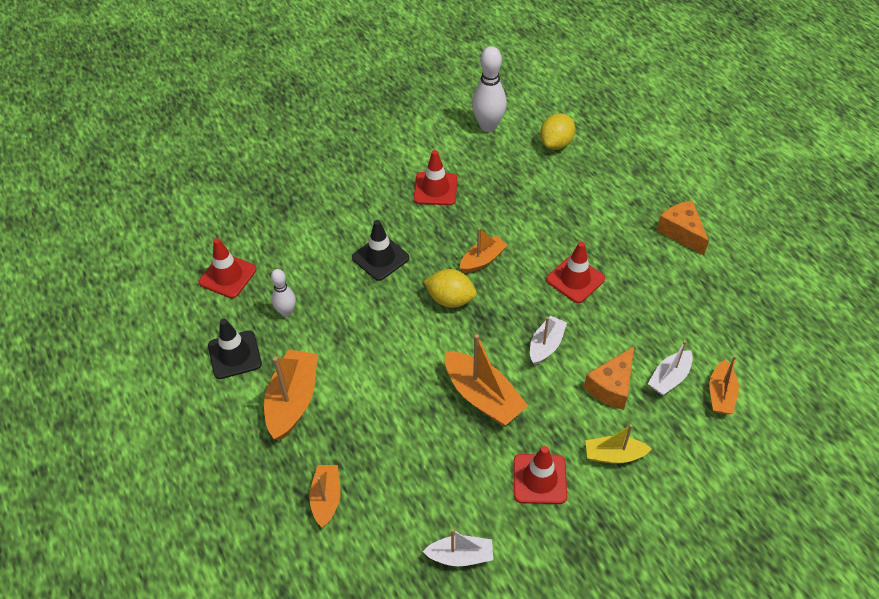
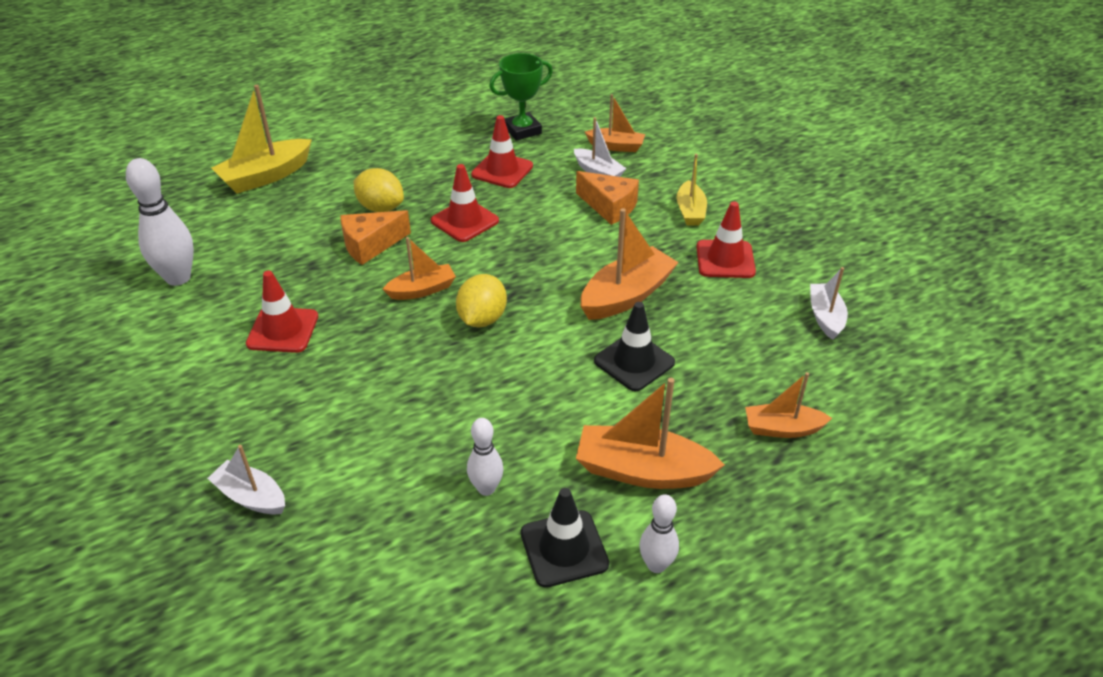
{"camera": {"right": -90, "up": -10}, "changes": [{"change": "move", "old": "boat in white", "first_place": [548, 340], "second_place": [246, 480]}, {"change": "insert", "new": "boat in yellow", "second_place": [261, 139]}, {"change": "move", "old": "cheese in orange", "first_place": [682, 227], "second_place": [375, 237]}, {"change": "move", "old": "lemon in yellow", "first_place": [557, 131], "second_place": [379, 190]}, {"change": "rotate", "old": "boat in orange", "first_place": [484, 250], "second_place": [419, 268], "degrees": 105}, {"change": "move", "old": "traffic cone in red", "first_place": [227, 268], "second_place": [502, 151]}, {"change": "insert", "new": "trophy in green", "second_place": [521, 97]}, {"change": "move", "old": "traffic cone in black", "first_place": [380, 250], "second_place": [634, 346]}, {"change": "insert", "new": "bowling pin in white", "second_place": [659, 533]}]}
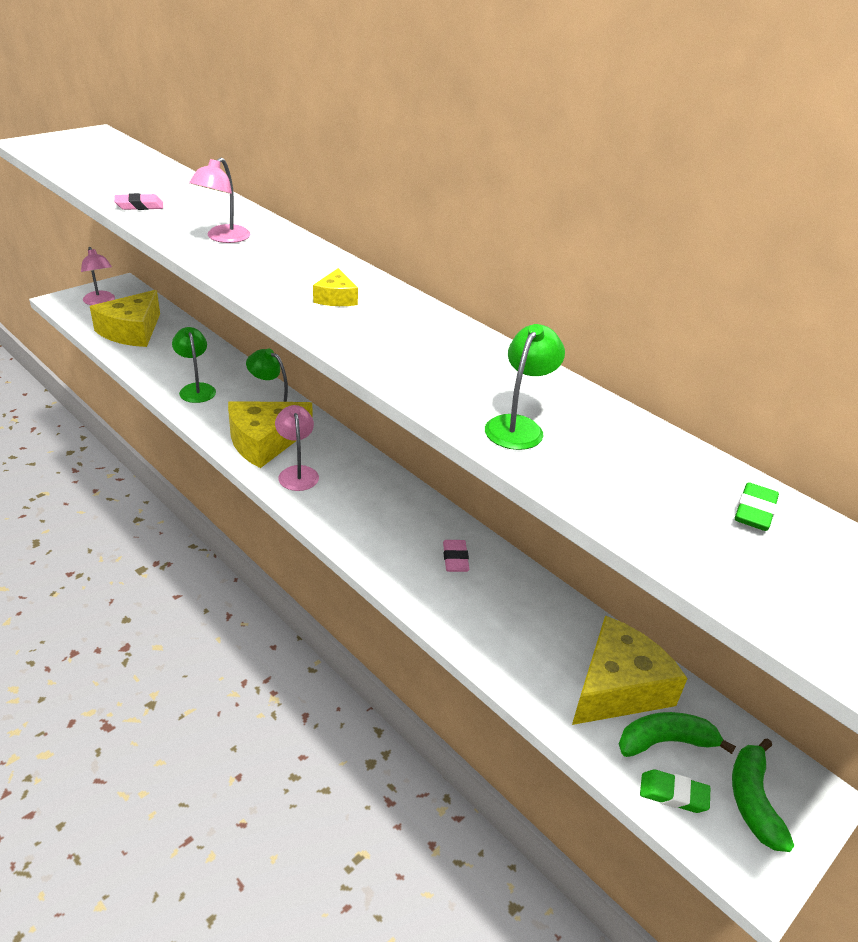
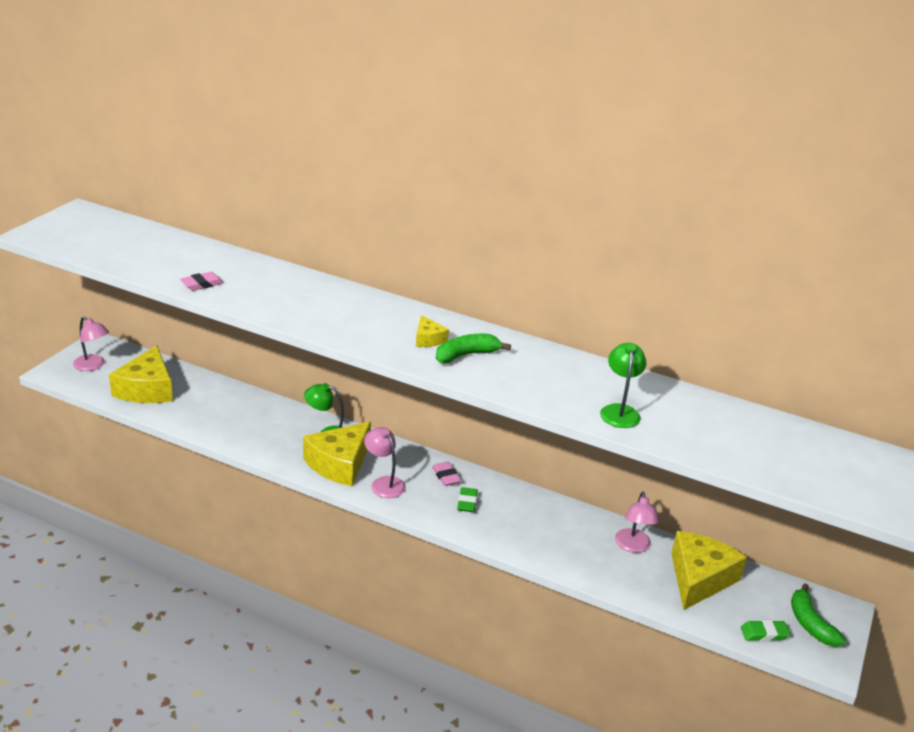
{"camera": {"right": -20, "up": -5}, "changes": [{"change": "move", "old": "eraser in pink", "first_place": [456, 556], "second_place": [446, 474]}, {"change": "move", "old": "banana in green", "first_place": [677, 734], "second_place": [473, 349]}, {"change": "move", "old": "eraser in green", "first_place": [757, 506], "second_place": [467, 499]}, {"change": "move", "old": "lamp in pink", "first_place": [220, 200], "second_place": [637, 522]}, {"change": "delete", "old": "lamp in green", "first_place": [194, 365]}]}
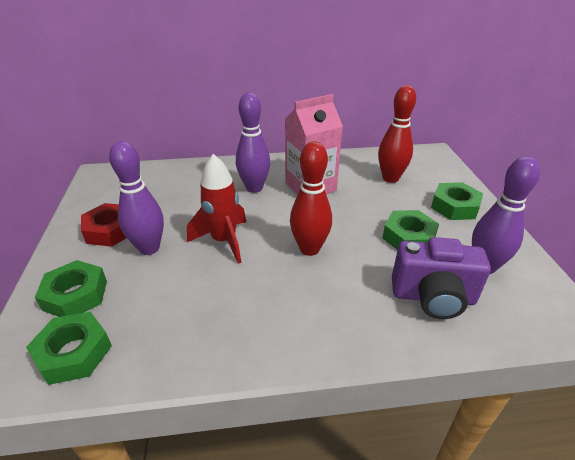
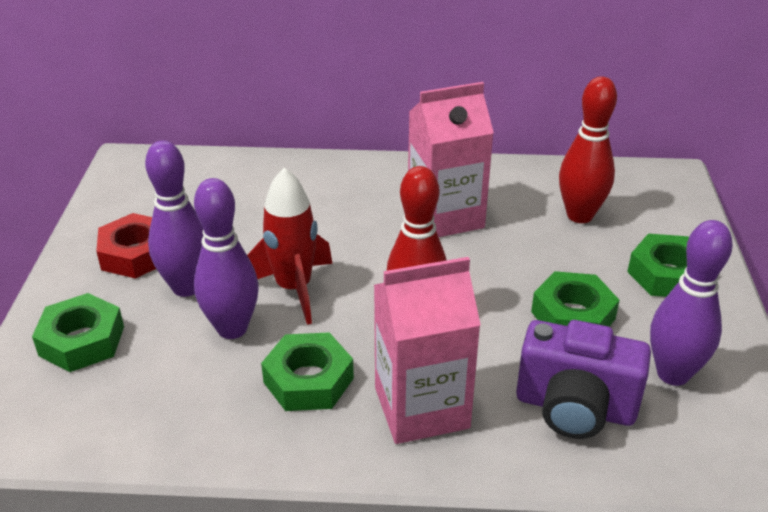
{"camera": {"right": 10, "up": 0}, "changes": [{"change": "move", "old": "bowling pin in purple", "first_place": [253, 143], "second_place": [226, 258]}, {"change": "move", "old": "nut in green", "first_place": [69, 348], "second_place": [307, 371]}, {"change": "insert", "new": "carton in pink", "second_place": [427, 350]}]}
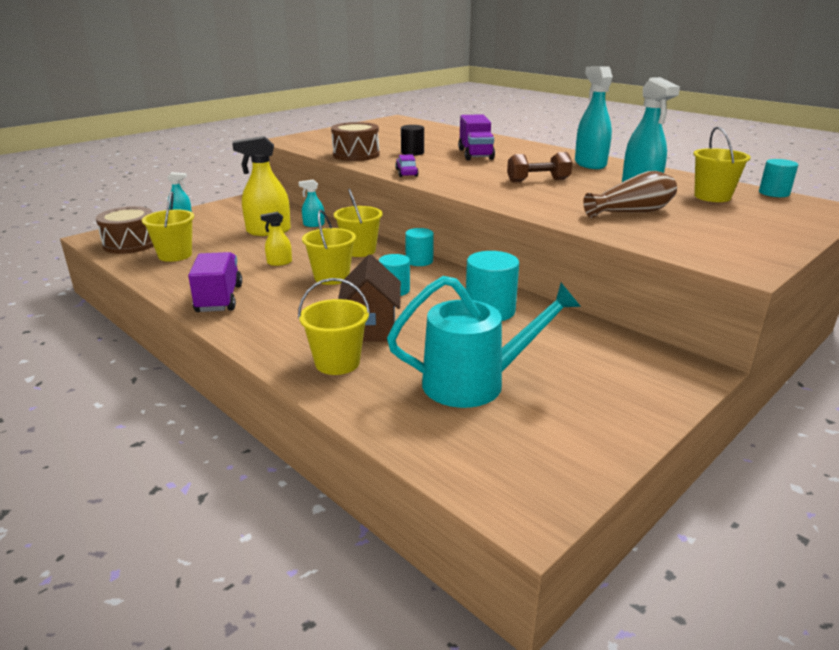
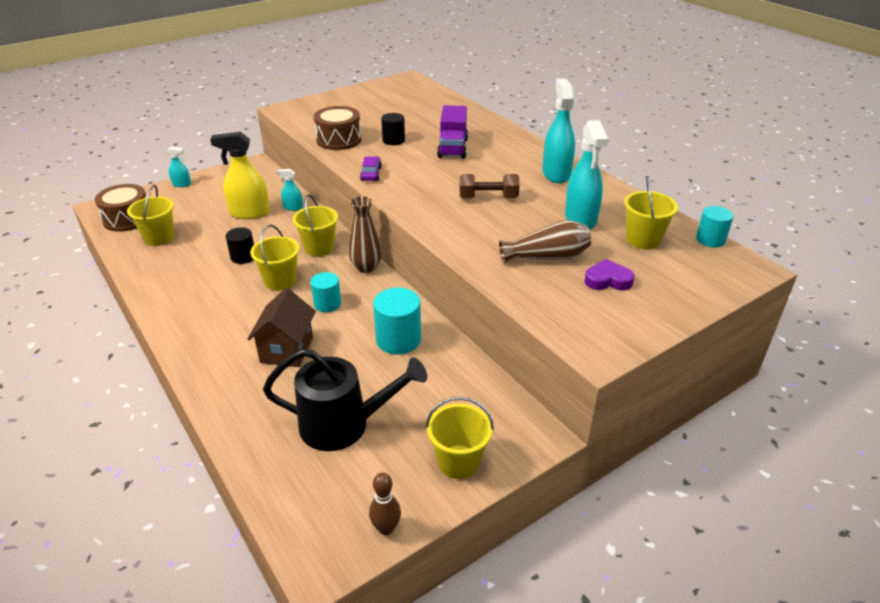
{"camera": {"right": 10, "up": 10}, "changes": [{"change": "replace", "old": "spray bottle in yellow", "new": "cylinder in black", "first_place": [276, 239], "second_place": [240, 245]}, {"change": "recolor", "old": "watering can in turquoise", "new": "watering can in black", "first_place": [484, 342], "second_place": [345, 400]}, {"change": "replace", "old": "cylinder in turquoise", "new": "vase in brown", "first_place": [419, 247], "second_place": [365, 234]}, {"change": "insert", "new": "bowling pin in brown", "second_place": [385, 503]}, {"change": "move", "old": "bucket in yellow", "first_place": [334, 326], "second_place": [460, 438]}, {"change": "insert", "new": "heart in purple", "second_place": [609, 274]}, {"change": "delete", "old": "truck in purple", "first_place": [215, 282]}]}
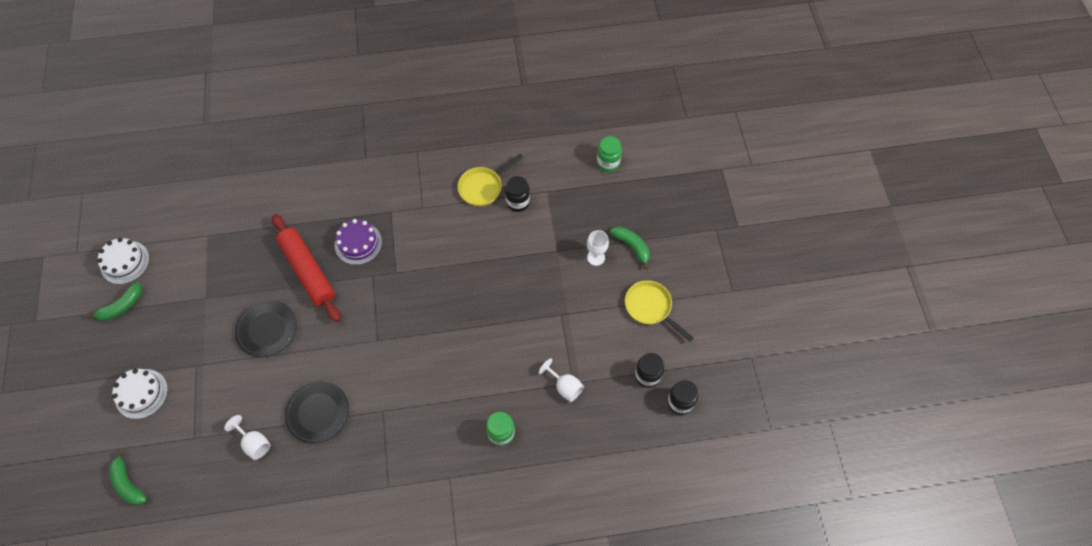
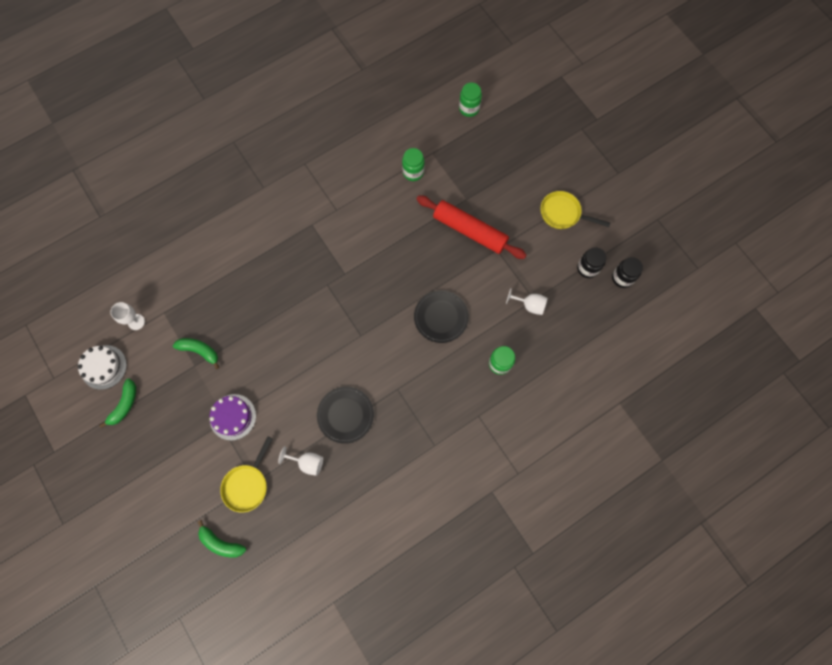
{"camera": {"right": -25, "up": 10}, "changes": [{"change": "move", "old": "goblet in white", "first_place": [598, 248], "second_place": [127, 316]}, {"change": "move", "old": "banana in green", "first_place": [630, 247], "second_place": [196, 353]}, {"change": "move", "old": "cake in purple", "first_place": [358, 242], "second_place": [233, 417]}, {"change": "move", "old": "pan in yellow", "first_place": [490, 180], "second_place": [246, 475]}, {"change": "recolor", "old": "jar in black", "new": "jar in green", "first_place": [517, 194], "second_place": [413, 164]}, {"change": "move", "old": "plate in black", "first_place": [266, 328], "second_place": [441, 316]}, {"change": "move", "old": "rolling pin in red", "first_place": [306, 268], "second_place": [471, 227]}, {"change": "delete", "old": "cake in white", "first_place": [140, 394]}]}
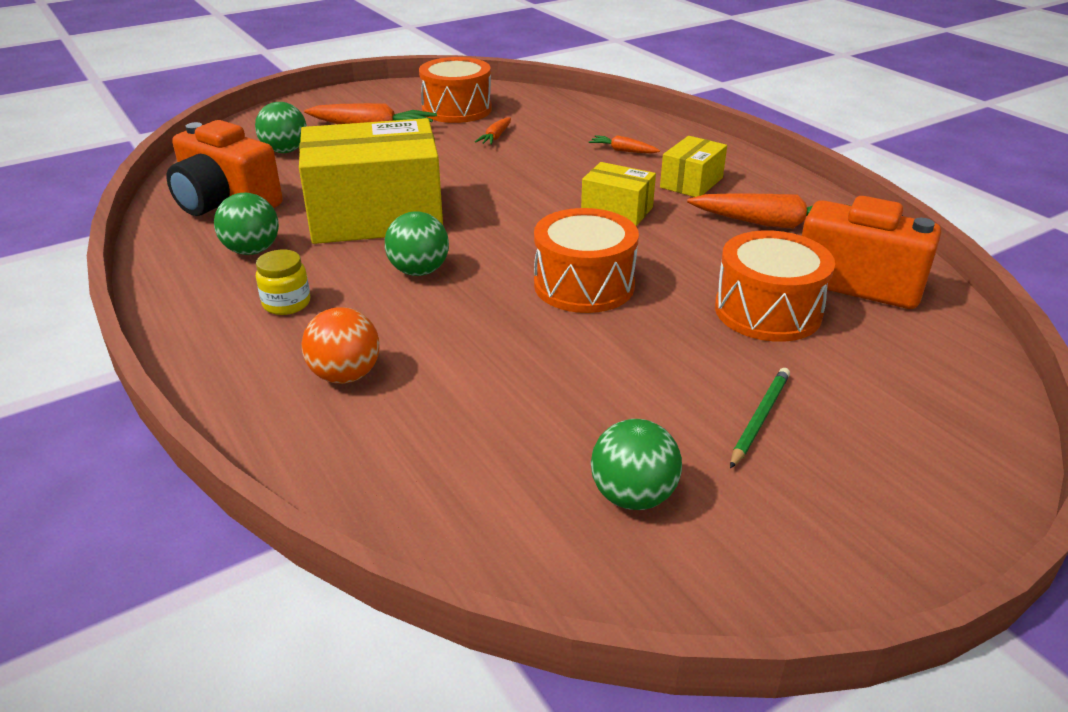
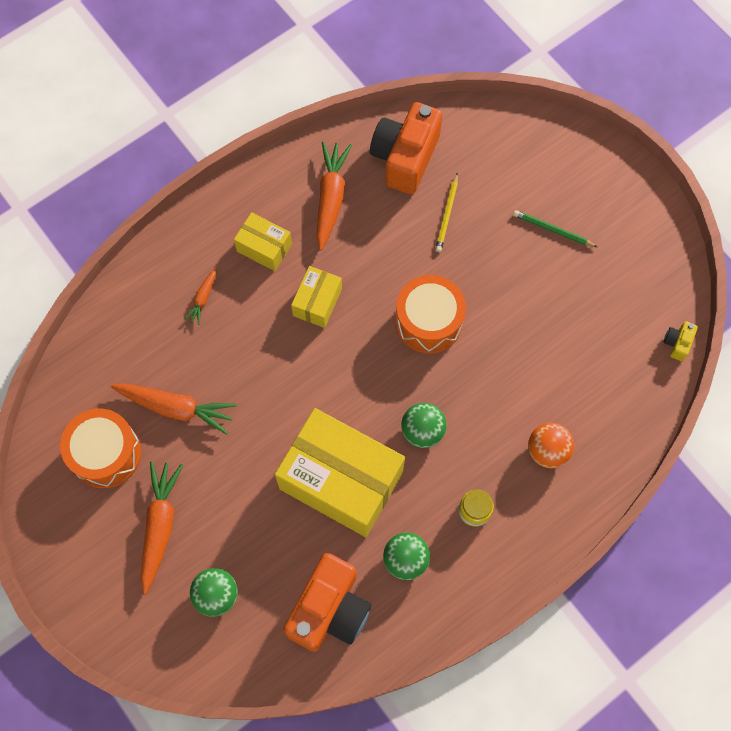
{"camera": {"right": -95, "up": 35}, "changes": [{"change": "resize", "old": "carrot in orange", "first_place": [493, 131], "second_place": [174, 409], "factor": 1.96}, {"change": "rotate", "old": "box in yellow", "first_place": [371, 181], "second_place": [340, 472], "degrees": -45}, {"change": "replace", "old": "drum in orange", "new": "pencil in yellow", "first_place": [775, 286], "second_place": [446, 212]}, {"change": "insert", "new": "camera in yellow", "second_place": [681, 341]}, {"change": "delete", "old": "ball in green", "first_place": [636, 464]}]}
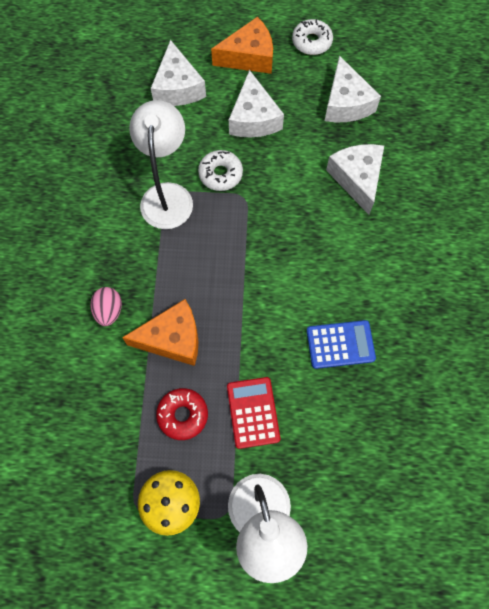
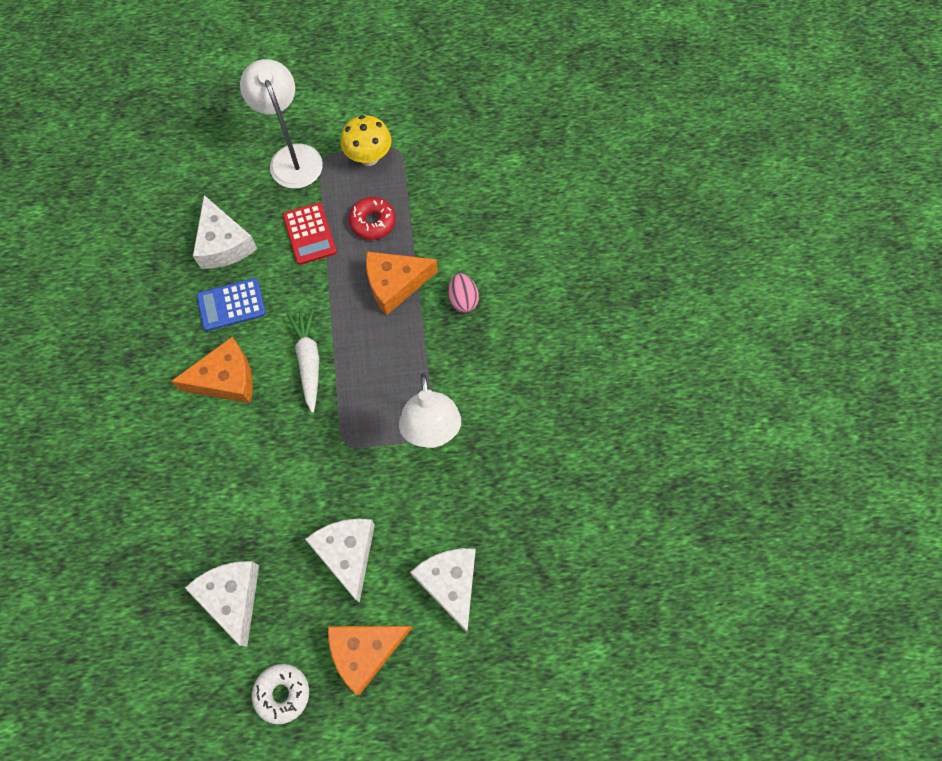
{"camera": {"right": 170, "up": 0}, "changes": [{"change": "insert", "new": "cheese in orange", "second_place": [212, 370]}, {"change": "move", "old": "cheese in white", "first_place": [355, 179], "second_place": [225, 232]}, {"change": "insert", "new": "carrot in white", "second_place": [303, 361]}, {"change": "delete", "old": "donut in white", "first_place": [220, 170]}]}
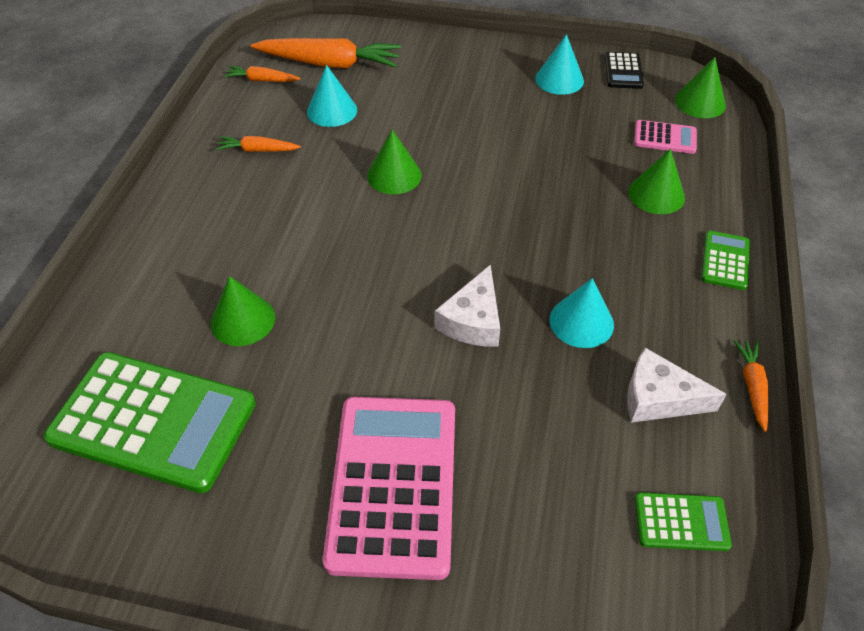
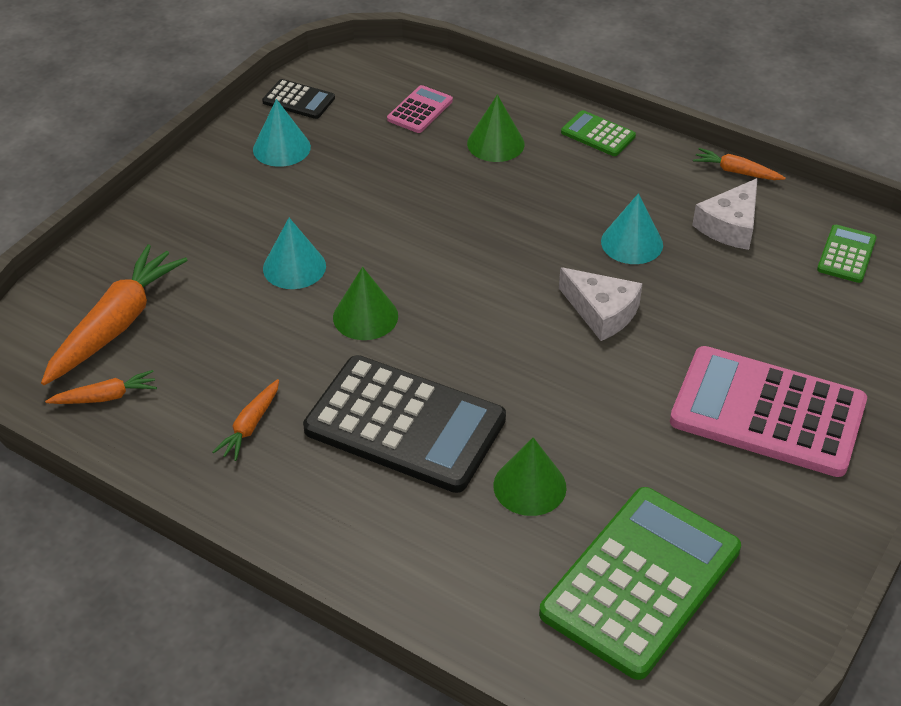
{"camera": {"right": -70, "up": -5}, "changes": [{"change": "rotate", "old": "carrot in orange", "first_place": [262, 74], "second_place": [101, 387], "degrees": -135}, {"change": "move", "old": "cone in turquoise", "first_place": [332, 96], "second_place": [294, 253]}, {"change": "insert", "new": "calculator in black", "second_place": [404, 424]}, {"change": "delete", "old": "cone in green", "first_place": [700, 87]}]}
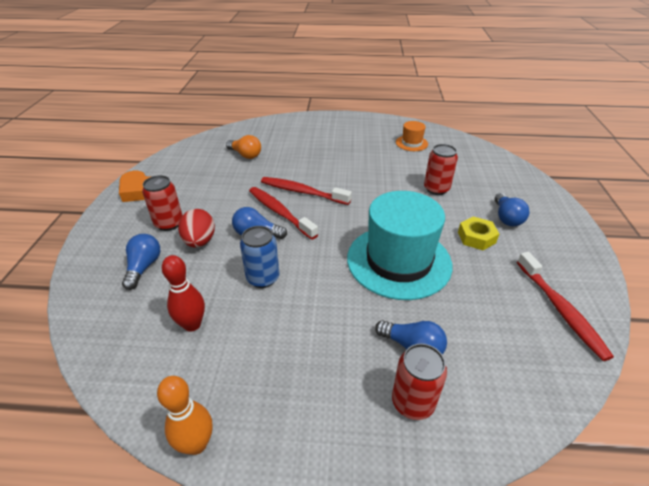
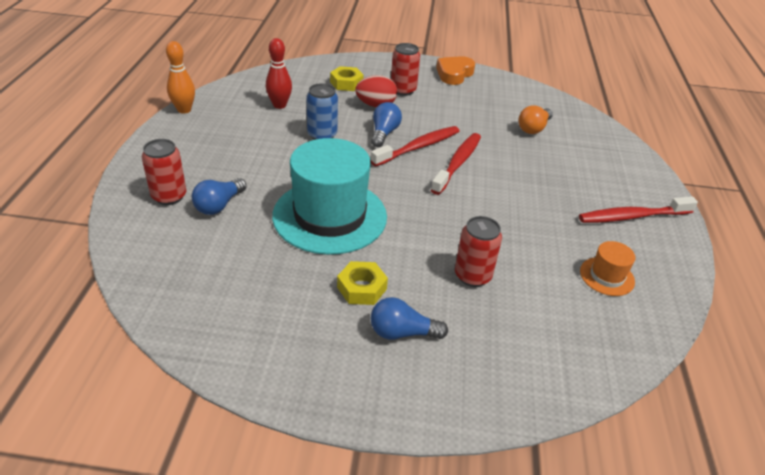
{"camera": {"right": 90, "up": 0}, "changes": [{"change": "replace", "old": "light bulb in blue", "new": "nut in yellow", "first_place": [141, 262], "second_place": [347, 78]}, {"change": "move", "old": "toothbrush in red", "first_place": [565, 306], "second_place": [638, 209]}]}
